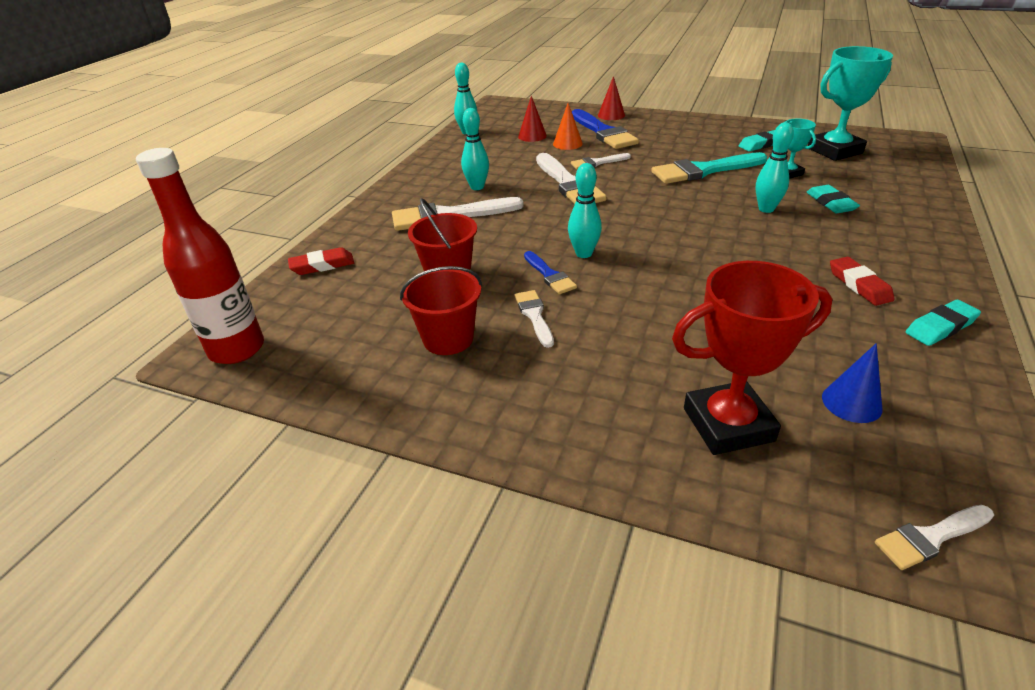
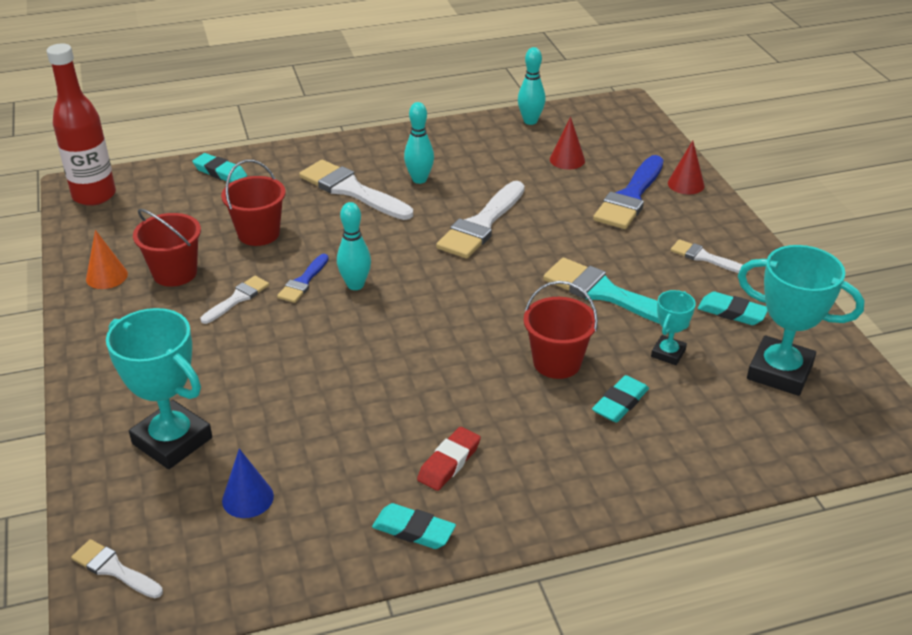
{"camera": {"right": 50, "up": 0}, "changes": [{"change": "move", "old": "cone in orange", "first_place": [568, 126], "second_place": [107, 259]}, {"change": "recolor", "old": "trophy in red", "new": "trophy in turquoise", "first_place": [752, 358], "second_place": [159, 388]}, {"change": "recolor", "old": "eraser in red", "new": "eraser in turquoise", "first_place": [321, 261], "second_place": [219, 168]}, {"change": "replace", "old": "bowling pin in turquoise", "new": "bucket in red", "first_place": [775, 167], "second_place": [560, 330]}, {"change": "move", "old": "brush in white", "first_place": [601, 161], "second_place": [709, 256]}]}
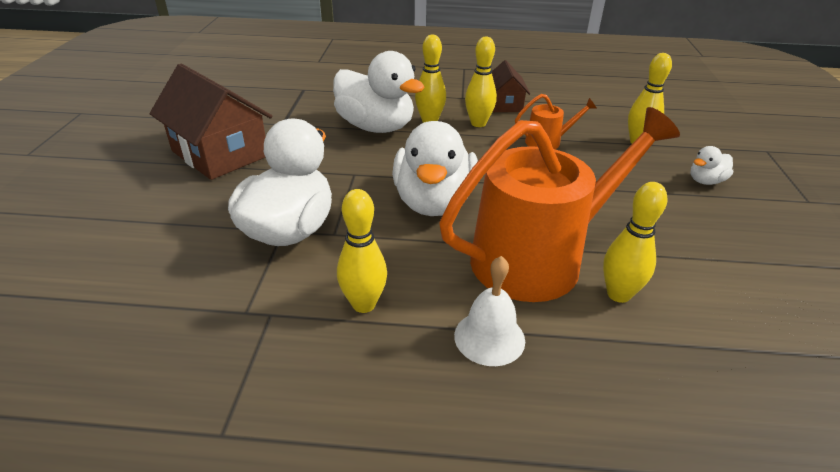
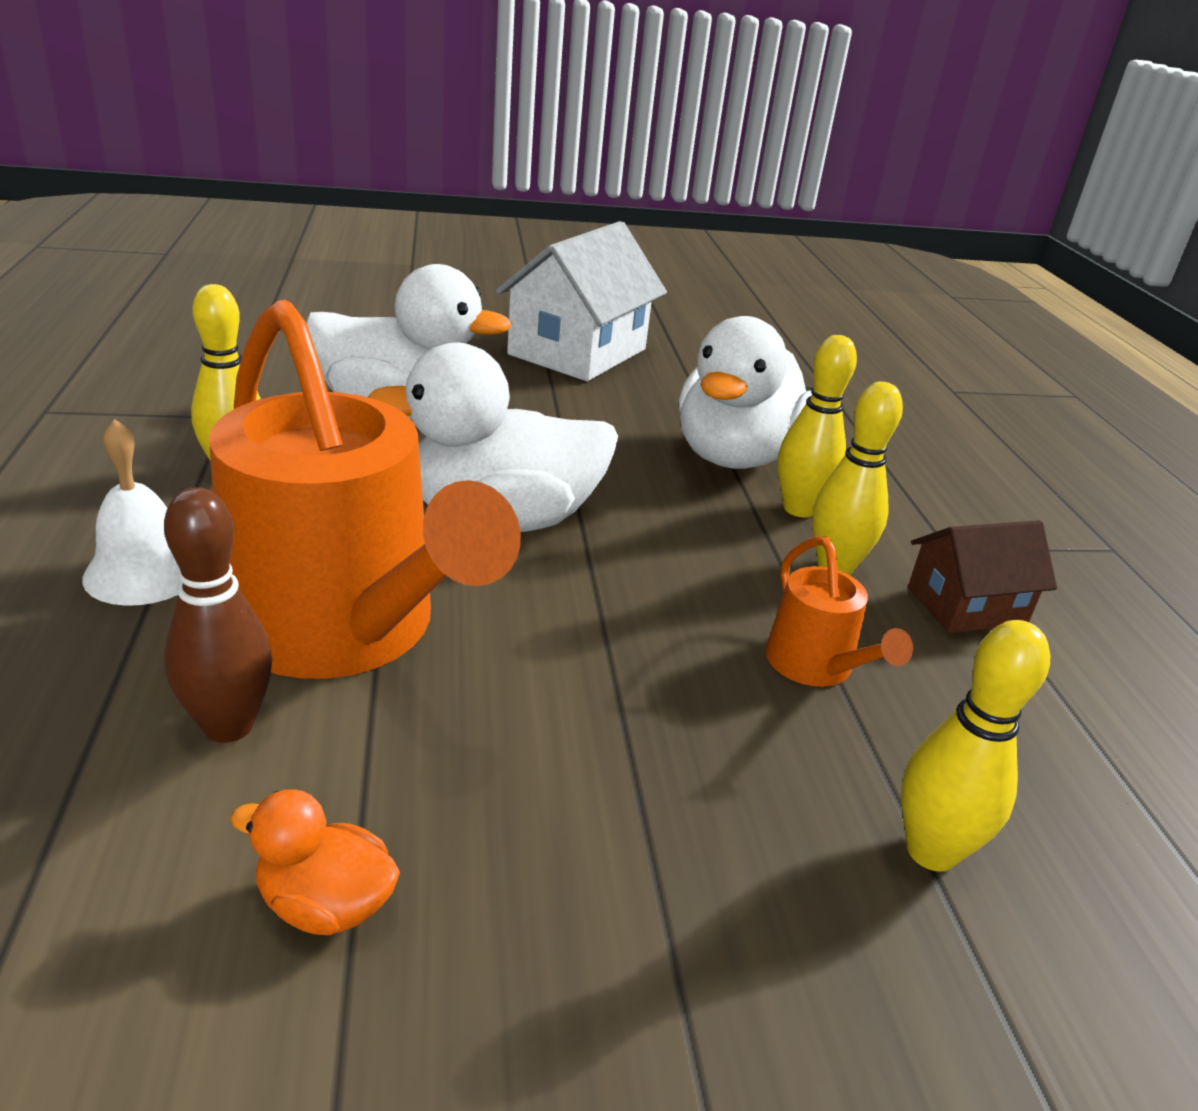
{"camera": {"right": 75, "up": -5}, "changes": [{"change": "recolor", "old": "bowling pin in yellow", "new": "bowling pin in brown", "first_place": [635, 242], "second_place": [218, 615]}, {"change": "insert", "new": "duck in orange", "second_place": [315, 862]}, {"change": "recolor", "old": "house in brown", "new": "house in white", "first_place": [211, 122], "second_place": [581, 301]}, {"change": "delete", "old": "duck in white", "first_place": [711, 165]}]}
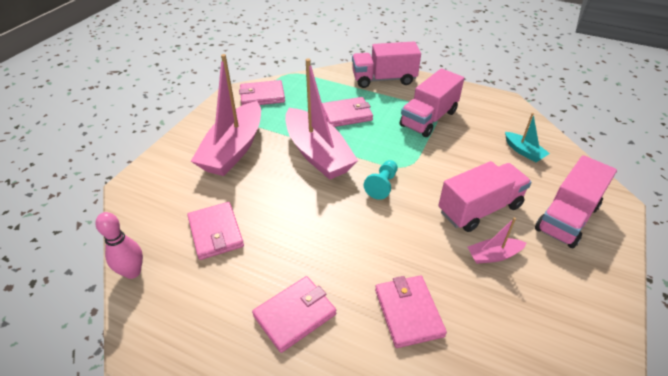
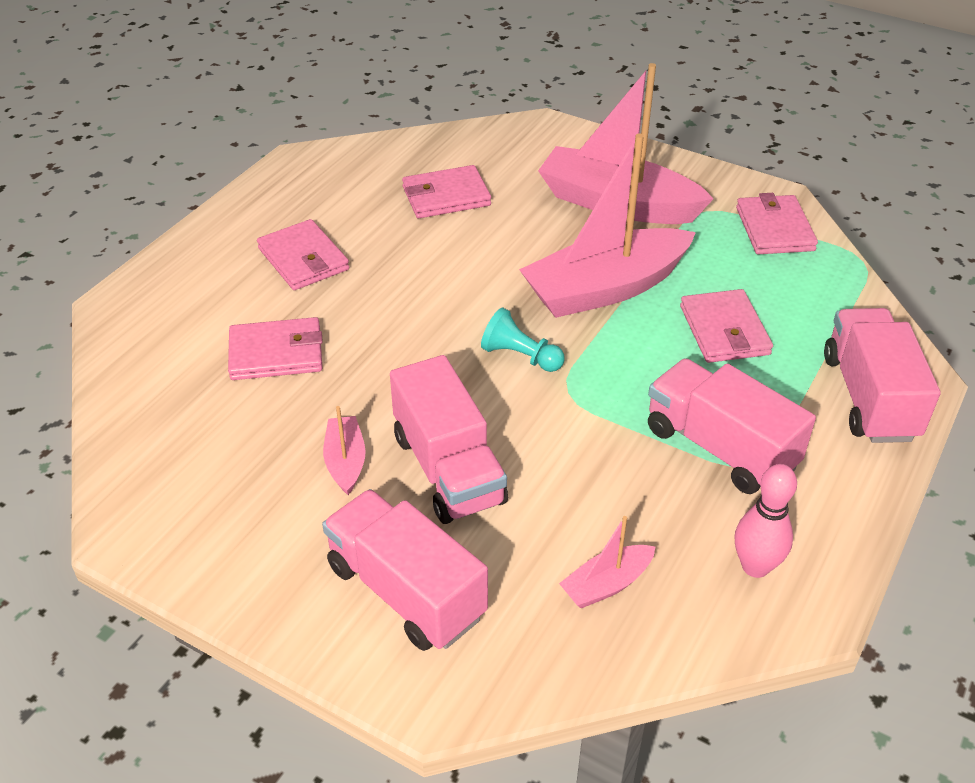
{"camera": {"right": 95, "up": 0}, "changes": [{"change": "recolor", "old": "boat in turquoise", "new": "boat in pink", "first_place": [527, 137], "second_place": [607, 562]}, {"change": "move", "old": "bowling pin in pink", "first_place": [119, 245], "second_place": [766, 521]}]}
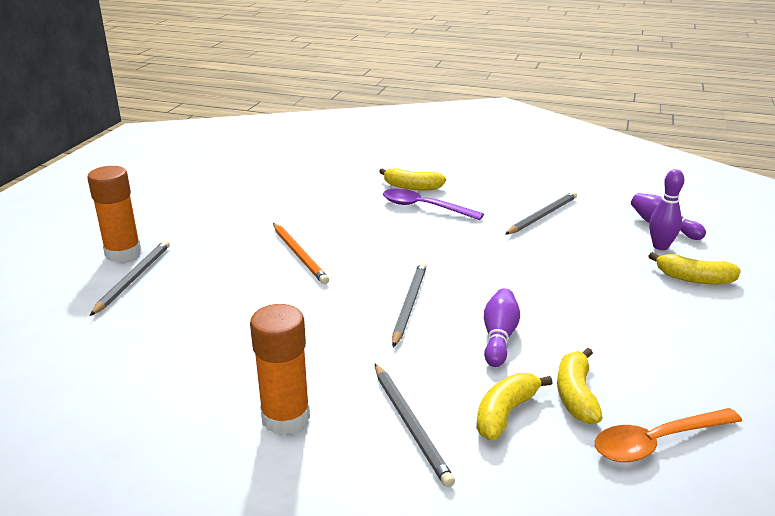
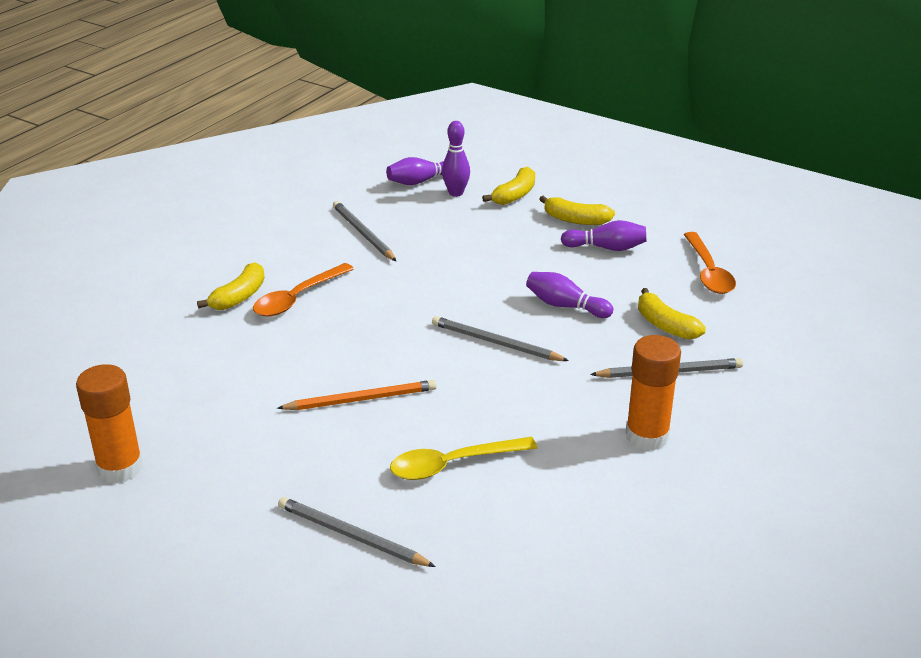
{"camera": {"right": -75, "up": 5}, "changes": [{"change": "move", "old": "glue stick in orange", "first_place": [114, 214], "second_place": [109, 424]}, {"change": "recolor", "old": "spoon in purple", "new": "spoon in orange", "first_place": [433, 204], "second_place": [303, 290]}, {"change": "insert", "new": "spoon in yellow", "second_place": [463, 458]}, {"change": "move", "old": "banana in yellow", "first_place": [579, 386], "second_place": [577, 210]}, {"change": "insert", "new": "bowling pin in purple", "second_place": [604, 235]}]}
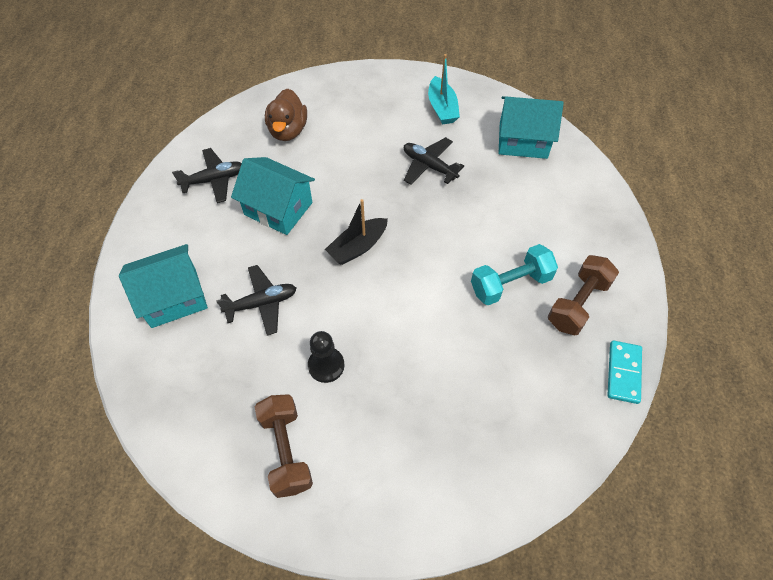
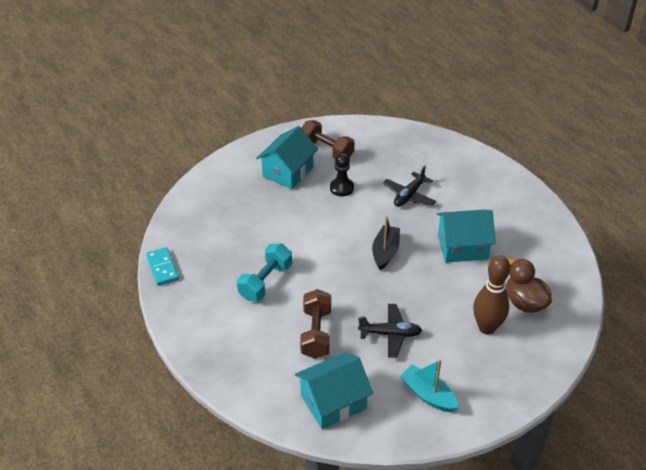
{"camera": {"right": 145, "up": -15}, "changes": [{"change": "move", "old": "house in turquoise", "first_place": [163, 286], "second_place": [287, 157]}, {"change": "move", "old": "dumbbell in brown", "first_place": [583, 295], "second_place": [315, 324]}, {"change": "insert", "new": "bowling pin in brown", "second_place": [491, 294]}, {"change": "delete", "old": "plane in black", "first_place": [207, 175]}]}
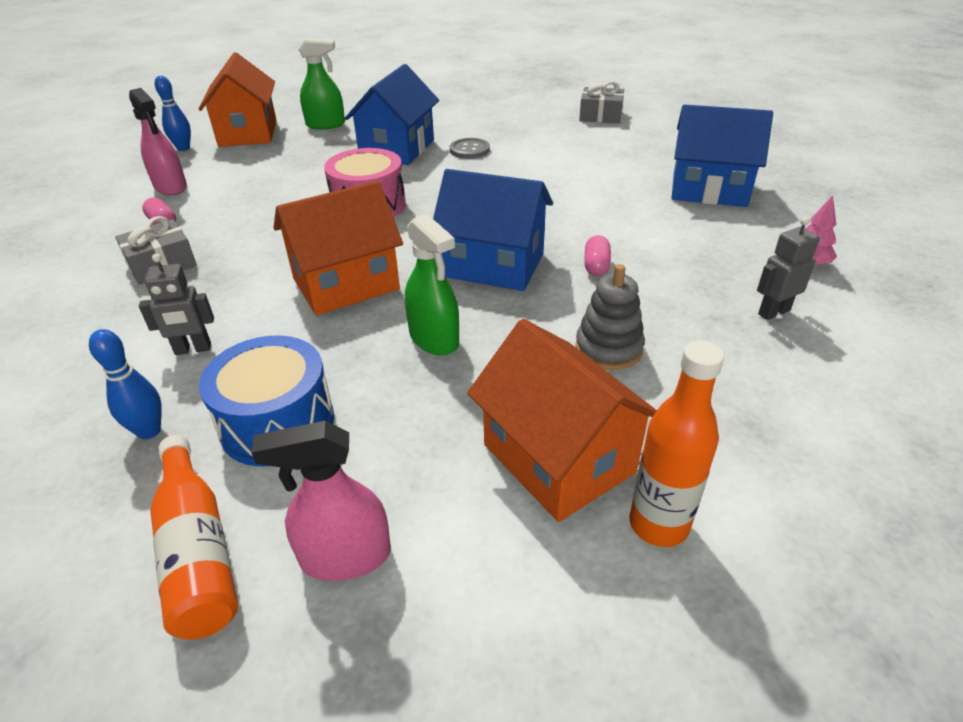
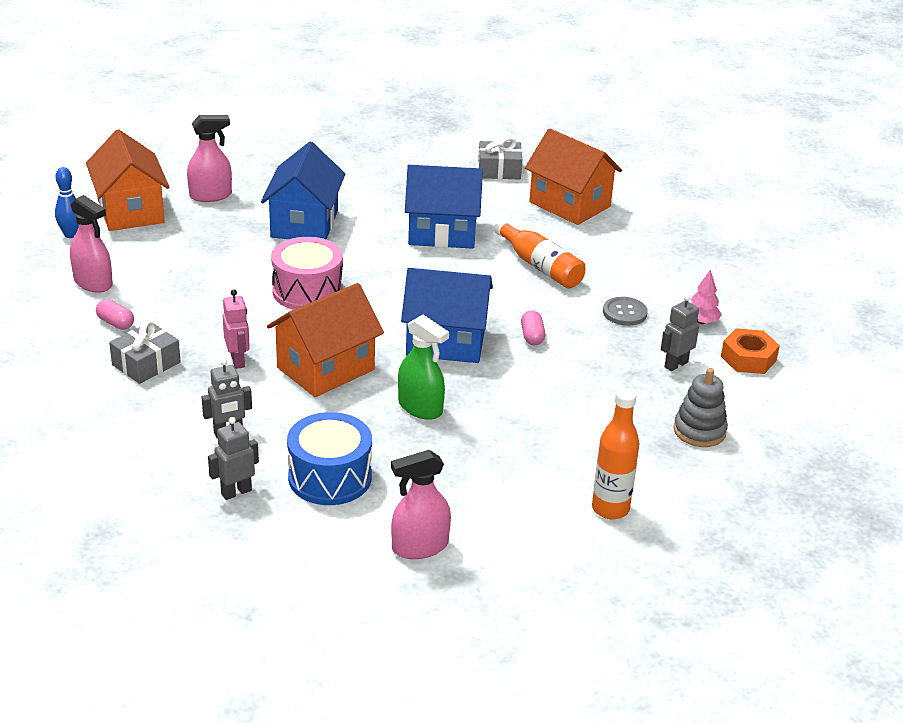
{"camera": {"right": -15, "up": -5}, "changes": [{"change": "recolor", "old": "spray bottle in green", "new": "spray bottle in pink", "first_place": [321, 83], "second_place": [209, 158]}, {"change": "replace", "old": "bowling pin in blue", "new": "robot in grey", "first_place": [125, 384], "second_place": [233, 458]}, {"change": "insert", "new": "robot in pink", "second_place": [236, 329]}, {"change": "move", "old": "house in blue", "first_place": [722, 155], "second_place": [444, 207]}, {"change": "move", "old": "bottle in orange", "first_place": [194, 537], "second_place": [540, 254]}, {"change": "move", "old": "house in orange", "first_place": [562, 420], "second_place": [573, 176]}, {"change": "move", "old": "button in grey", "first_place": [470, 148], "second_place": [625, 311]}, {"change": "move", "old": "stacking toy in grey", "first_place": [610, 317], "second_place": [700, 407]}, {"change": "insert", "new": "nut in orange", "second_place": [750, 351]}]}
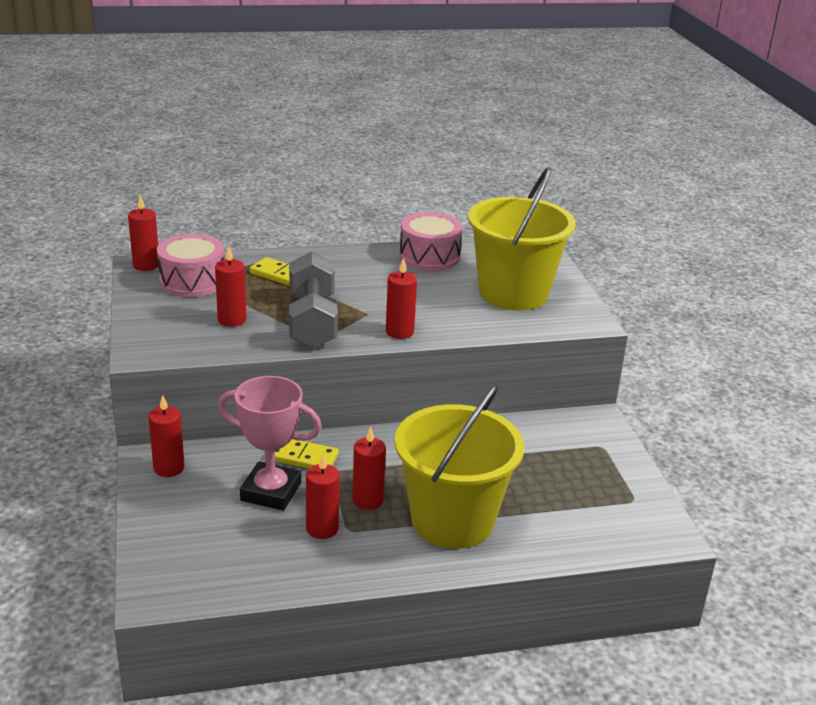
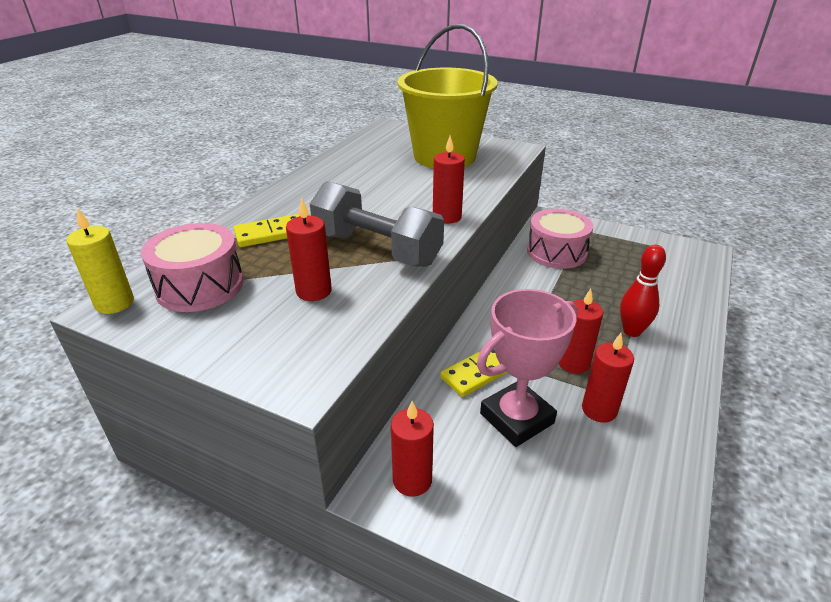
{"camera": {"right": -50, "up": 5}, "changes": [{"change": "recolor", "old": "candle in red", "new": "candle in yellow", "first_place": [143, 233], "second_place": [100, 261]}, {"change": "move", "old": "drum in pink", "first_place": [431, 241], "second_place": [560, 239]}, {"change": "replace", "old": "bucket in yellow", "new": "bowling pin in red", "first_place": [459, 466], "second_place": [643, 291]}]}
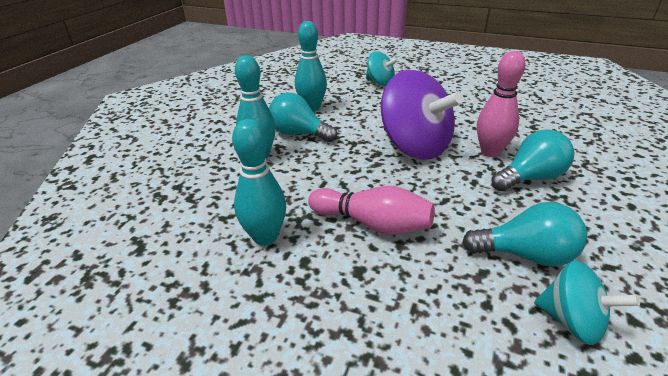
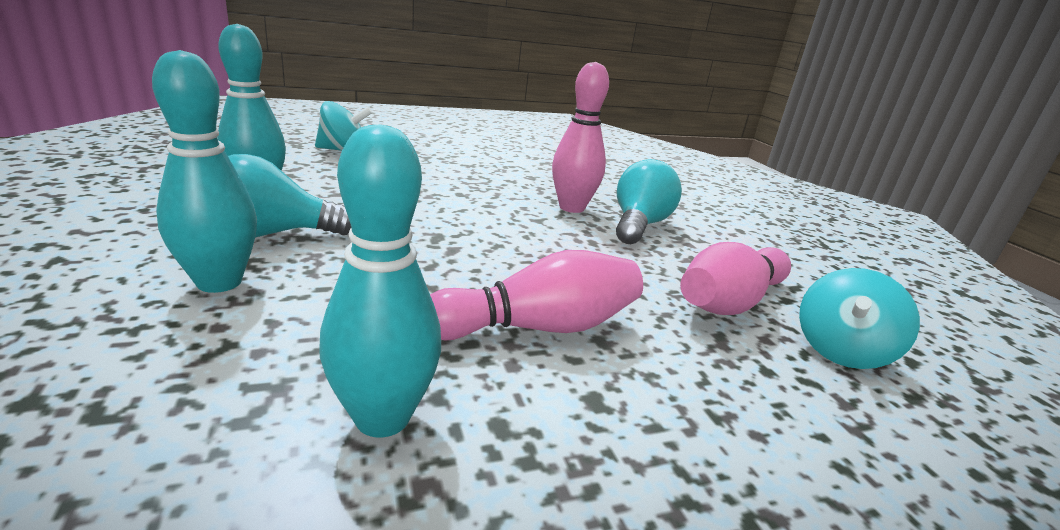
{"camera": {"right": -45, "up": -10}, "changes": [{"change": "replace", "old": "light bulb in turquoise", "new": "bowling pin in pink", "first_place": [524, 234], "second_place": [735, 278]}, {"change": "rotate", "old": "spinning top in turquoise", "first_place": [587, 302], "second_place": [859, 318], "degrees": 135}, {"change": "delete", "old": "spinning top in purple", "first_place": [422, 115]}]}
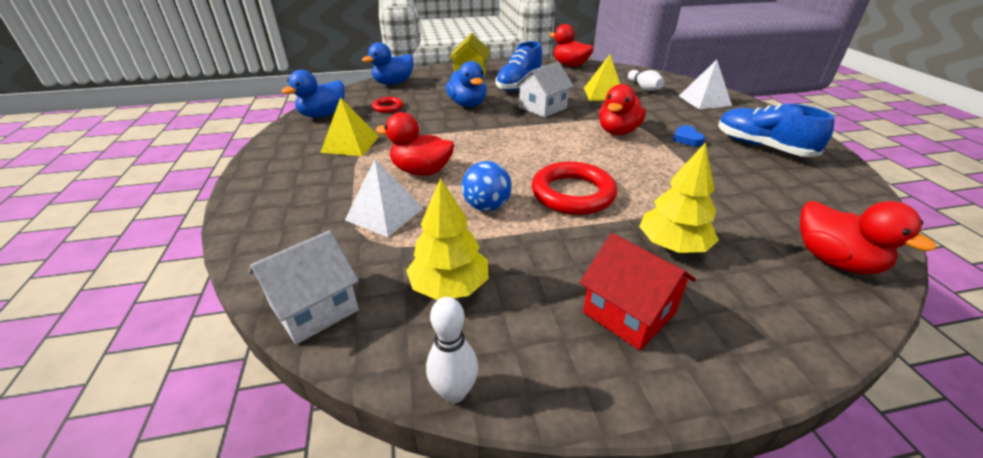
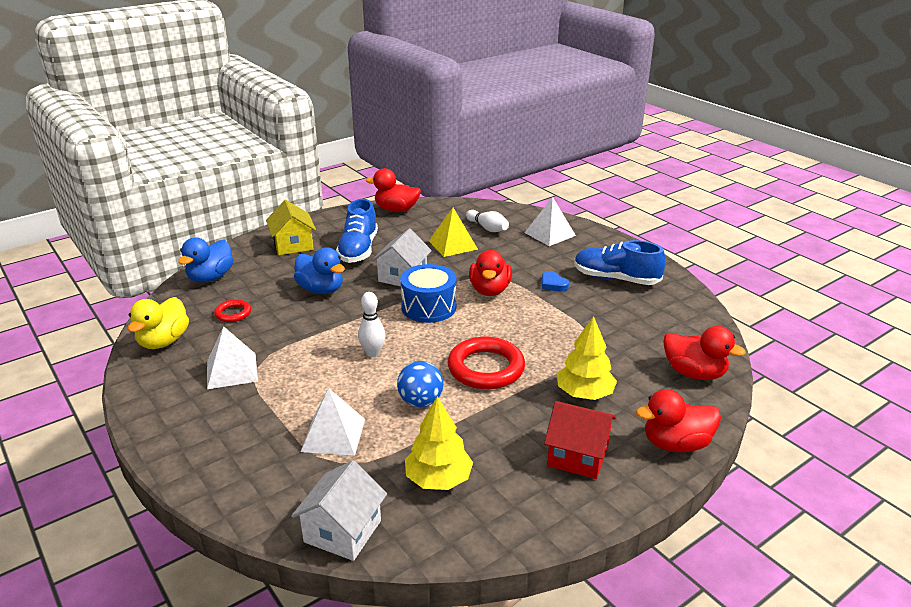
{"camera": {"right": -25, "up": -5}, "changes": [{"change": "recolor", "old": "duck in blue", "new": "duck in yellow", "first_place": [313, 94], "second_place": [158, 323]}, {"change": "recolor", "old": "pyramid in yellow", "new": "pyramid in white", "first_place": [349, 126], "second_place": [232, 357]}, {"change": "move", "old": "bowling pin in white", "first_place": [452, 350], "second_place": [371, 324]}, {"change": "insert", "new": "drum in blue", "second_place": [428, 293]}, {"change": "move", "old": "duck in red", "first_place": [415, 144], "second_place": [678, 421]}]}
